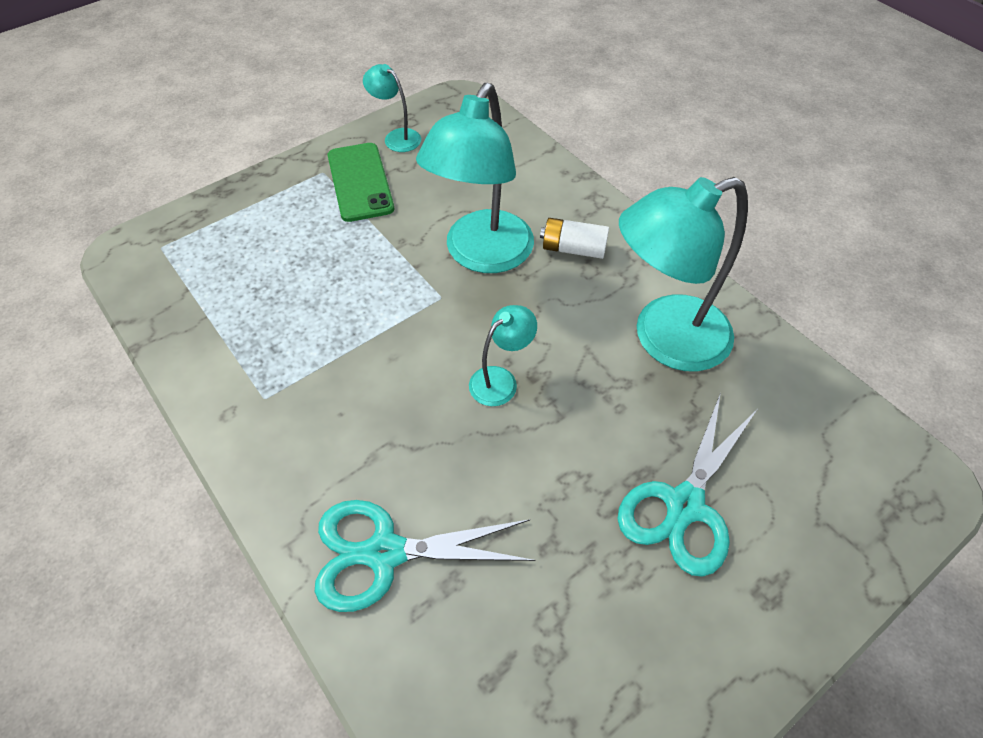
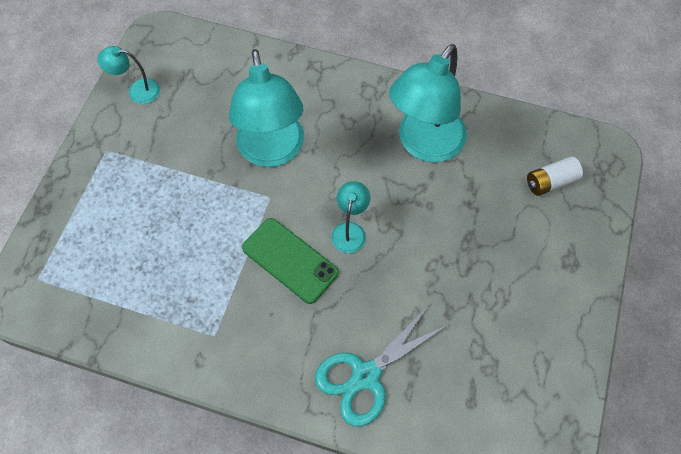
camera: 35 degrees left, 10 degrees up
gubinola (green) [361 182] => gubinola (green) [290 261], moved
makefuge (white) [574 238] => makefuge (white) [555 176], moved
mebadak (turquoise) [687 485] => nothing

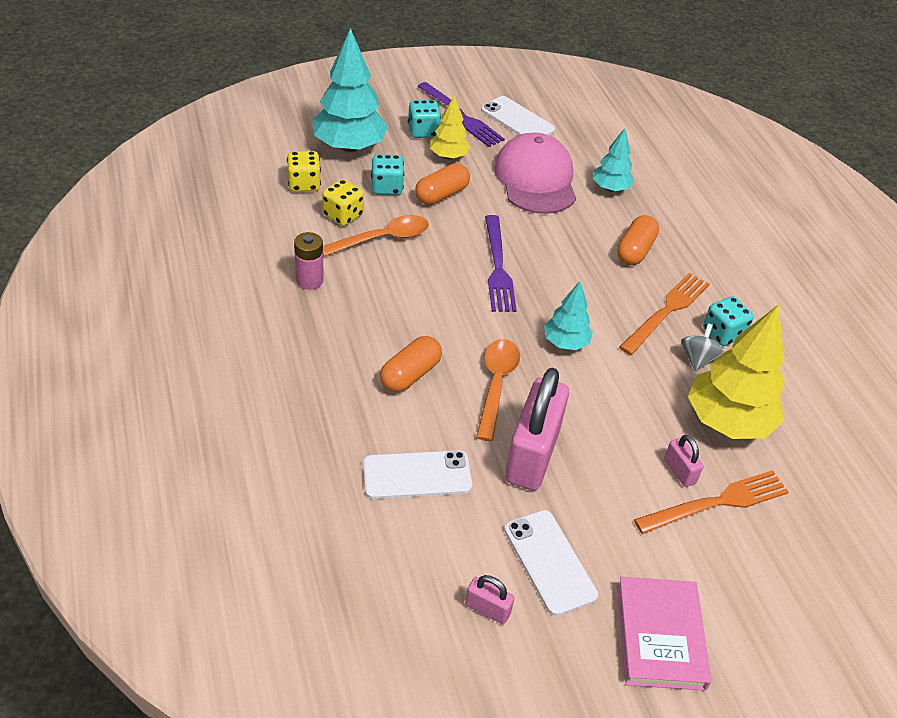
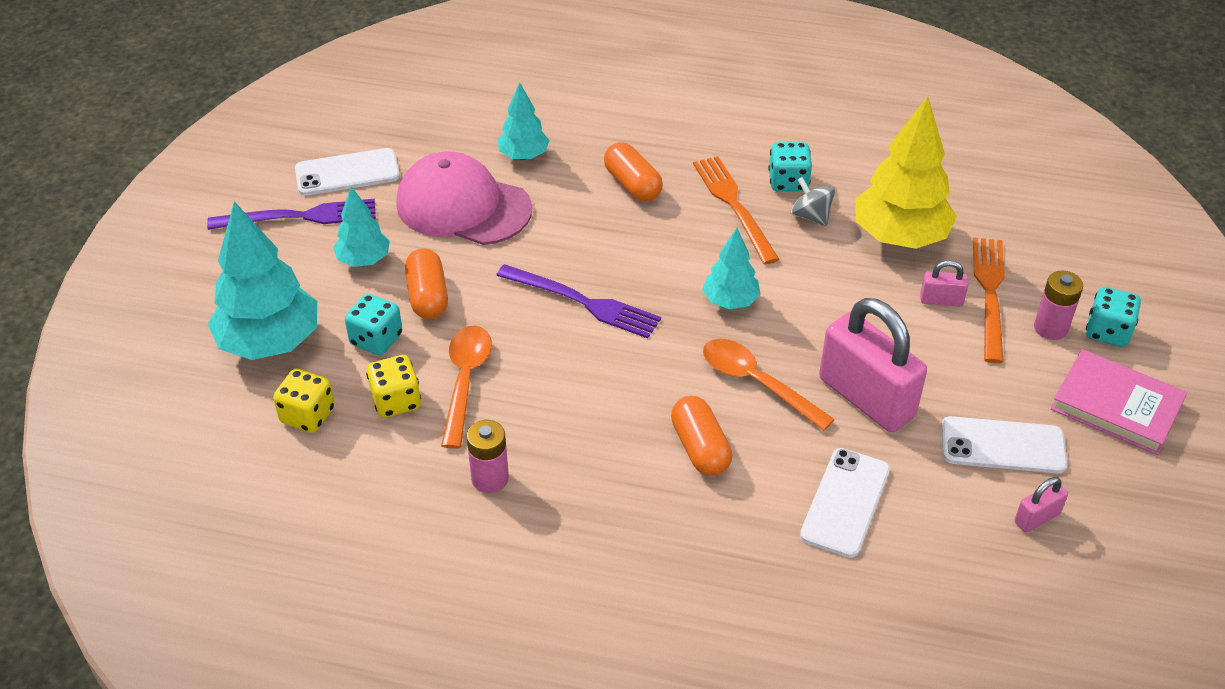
camera: 55 degrees left, 0 degrees up
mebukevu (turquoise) [424 119] => mebukevu (turquoise) [1113 317], moved
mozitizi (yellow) [450 127] => mozitizi (turquoise) [361 226]
nothing => makefuge (pink) [1058 305]

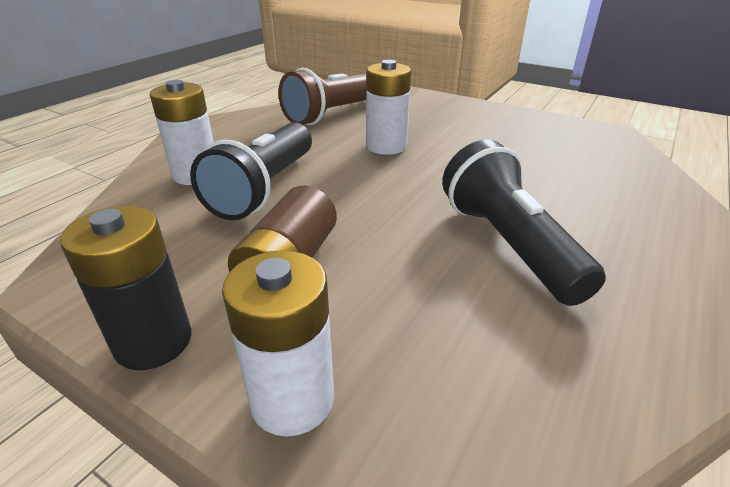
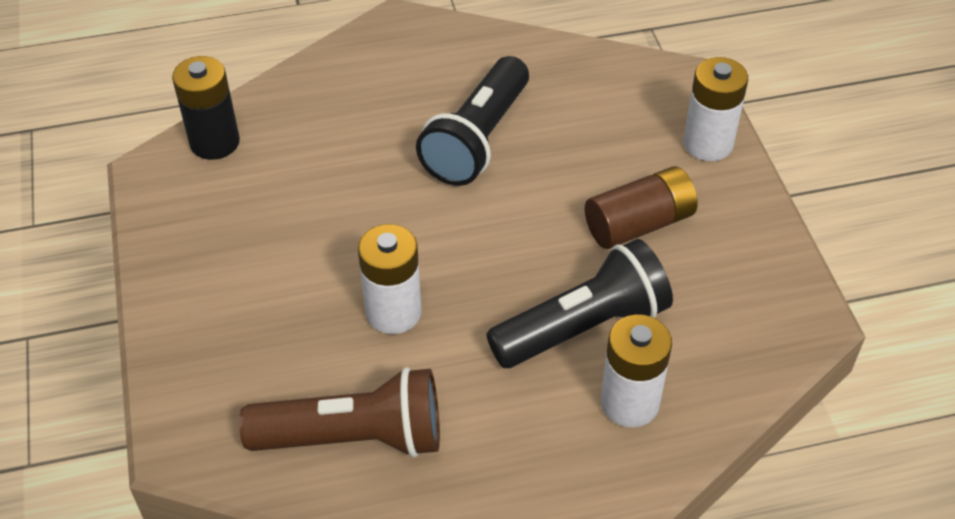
camera: 135 degrees left, 15 degrees up
makefuge (black) [125 288] => makefuge (black) [206 108], moved

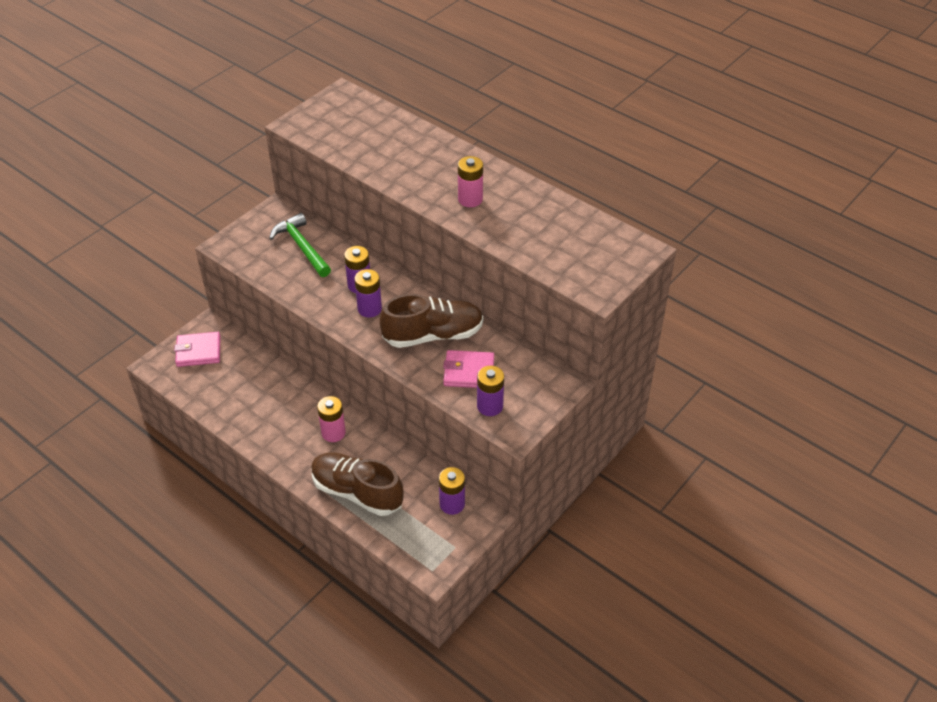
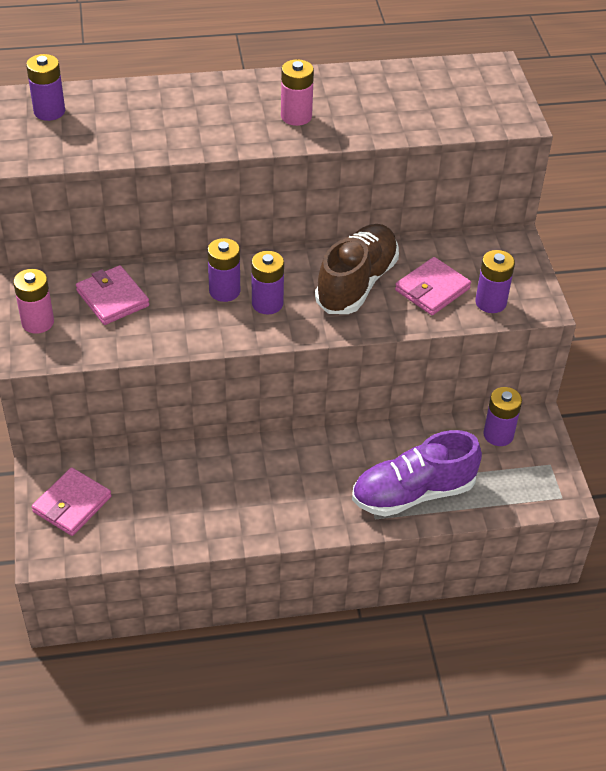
camera: 50 degrees left, 0 degrees up
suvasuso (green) [300 245] => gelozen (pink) [112 295]
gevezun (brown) [357 484] => gevezun (purple) [417 473]
makefuge (pink) [331 419] => makefuge (pink) [33 301], moved
nothing => makefuge (purple) [45 87]

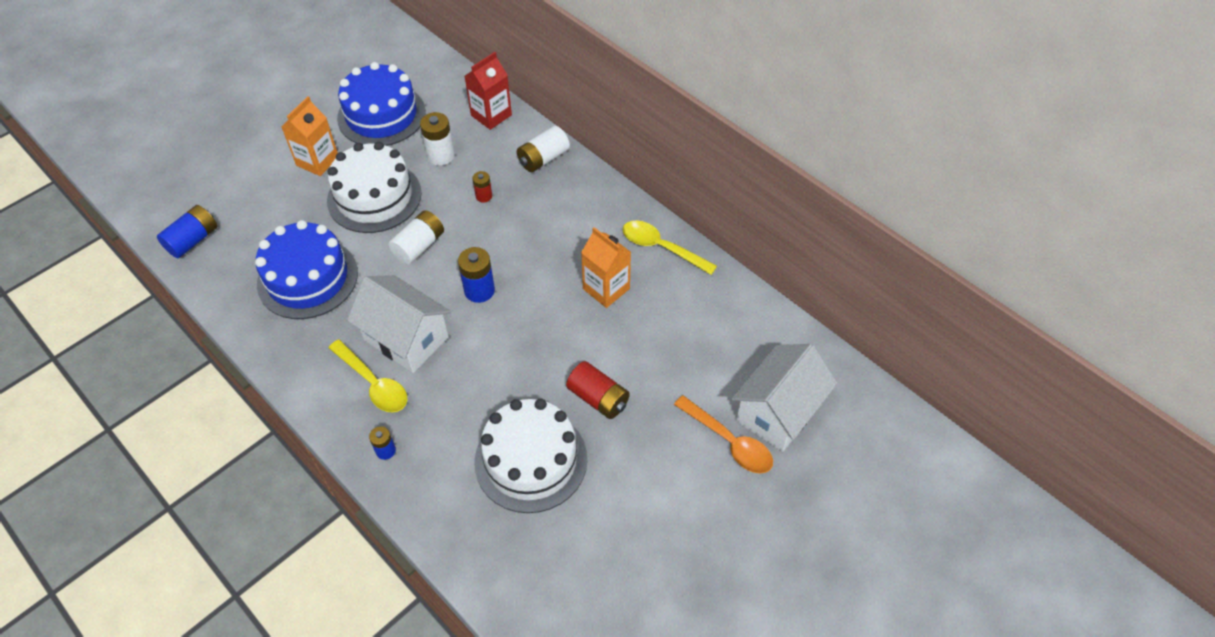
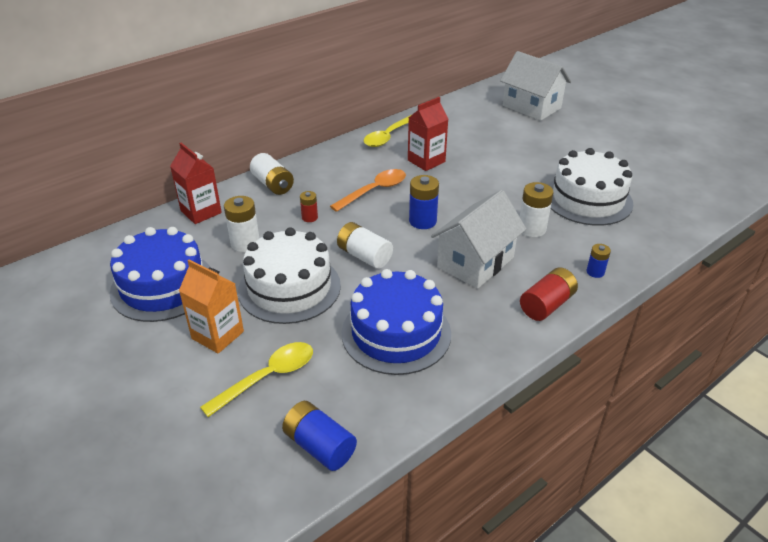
camera: 85 degrees left, 15 degrees down
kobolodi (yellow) [368 375] => kobolodi (yellow) [256 379], moved
makefuge (red) [598 390] => makefuge (red) [549 294], moved
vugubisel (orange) [606 267] => vugubisel (red) [428 134]
kobolodi (orange) [723 434] => kobolodi (orange) [368 190], moved
nothing => makefuge (white) [536 209]

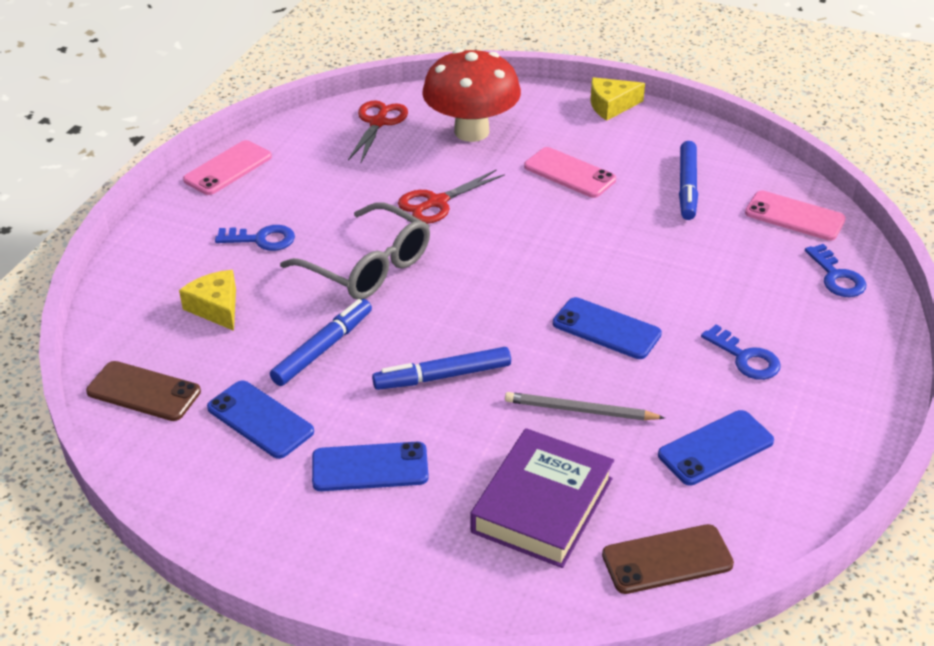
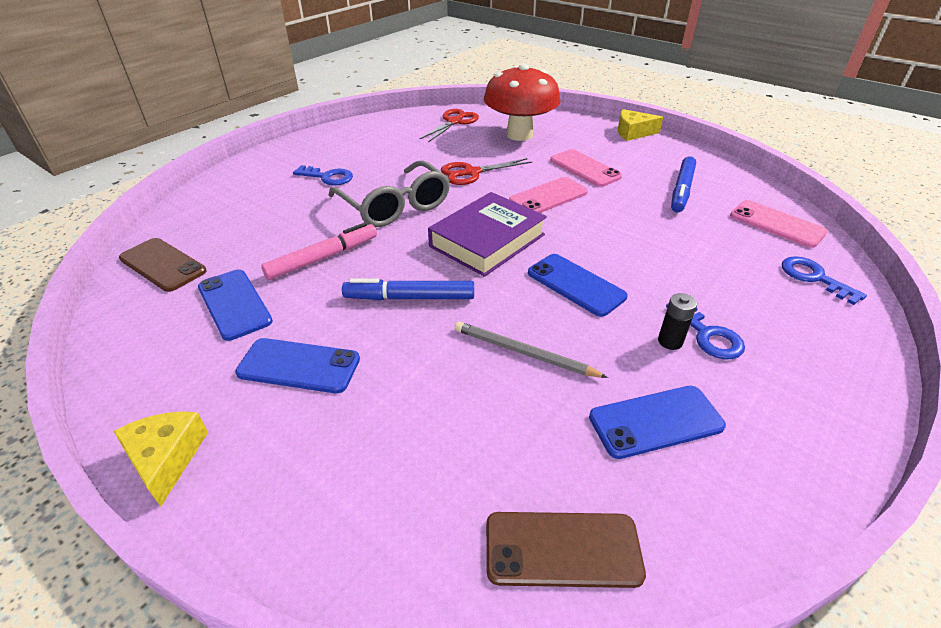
camera: 15 degrees right, 0 degrees up
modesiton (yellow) [207 300] => modesiton (yellow) [160 459], moved
gubinola (pink) [227 167] => gubinola (pink) [548 195], moved
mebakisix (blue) [321 342] => mebakisix (pink) [319 251]
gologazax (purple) [542 498] => gologazax (purple) [487 234], moved
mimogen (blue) [835 270] => mimogen (blue) [824 280], 150 degrees clockwise
nothing => makefuge (black) [677 321]

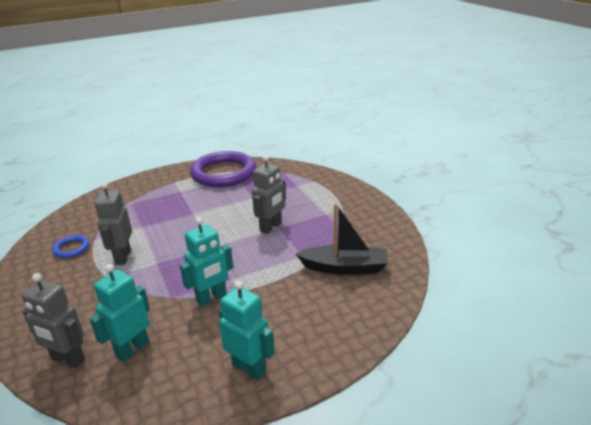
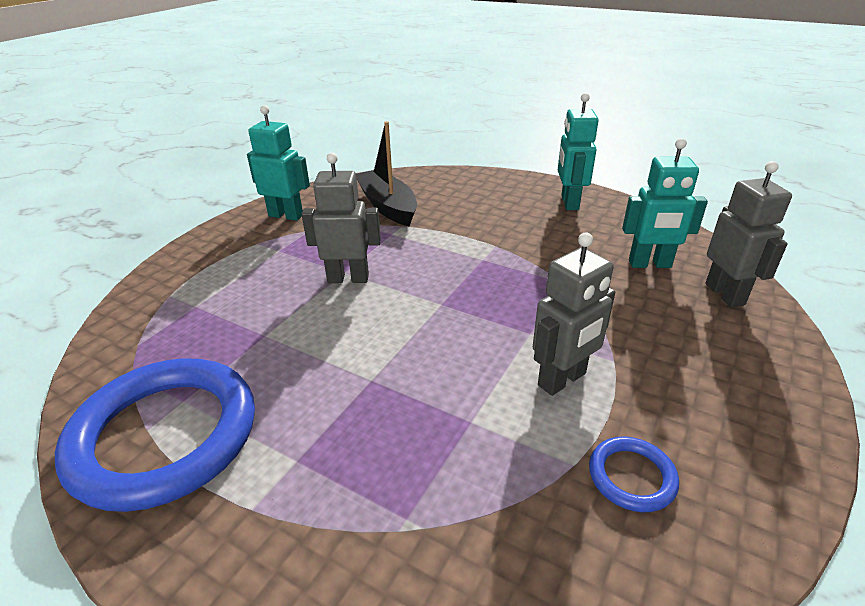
camera: 125 degrees left, 5 degrees up
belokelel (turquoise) [206 262] => belokelel (turquoise) [278 163], moved
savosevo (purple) [223 169] => savosevo (blue) [155 435]

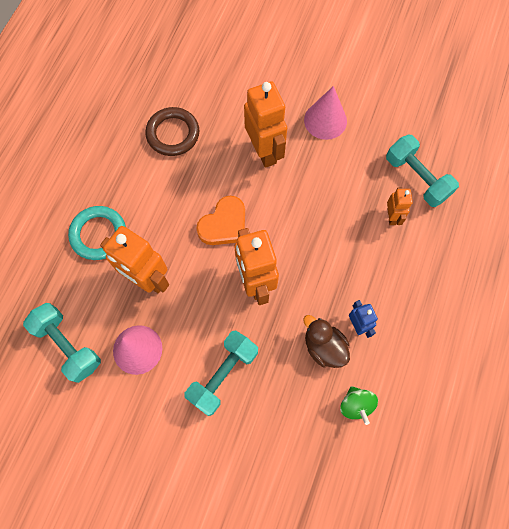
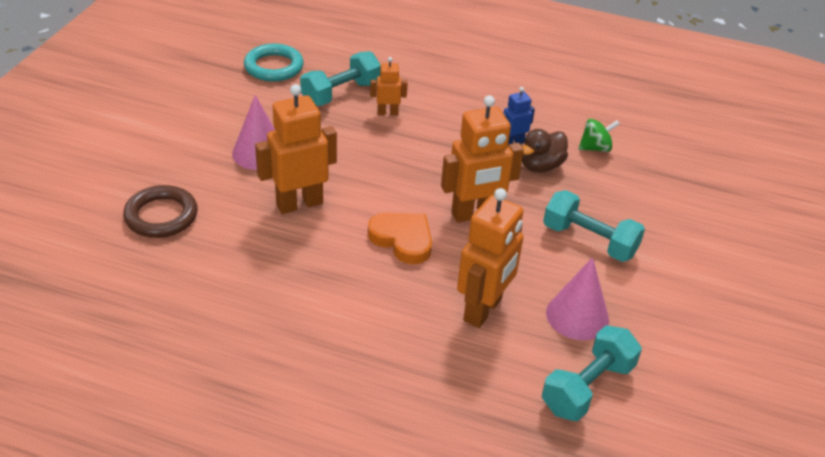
camera: 95 degrees left, 30 degrees down
savosevo (turquoise) [97 233] => savosevo (turquoise) [274 63], moved
savosevo (brown) [172 131] => savosevo (brown) [160 211], moved

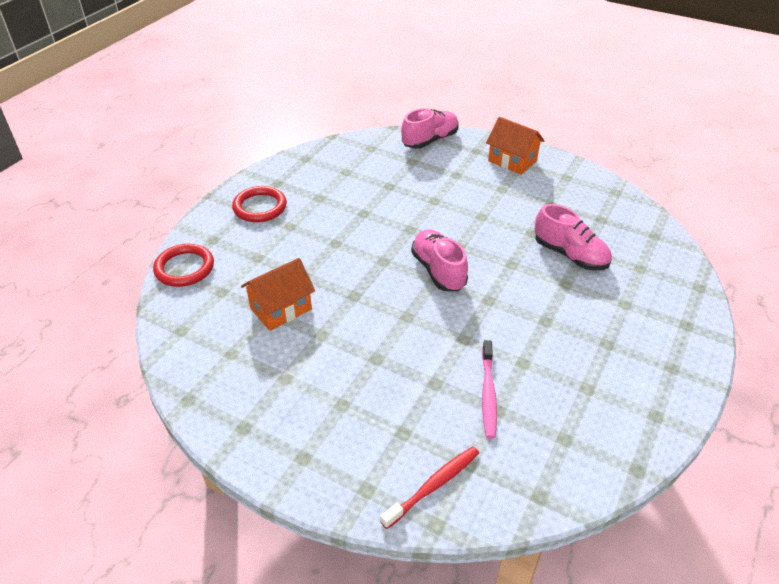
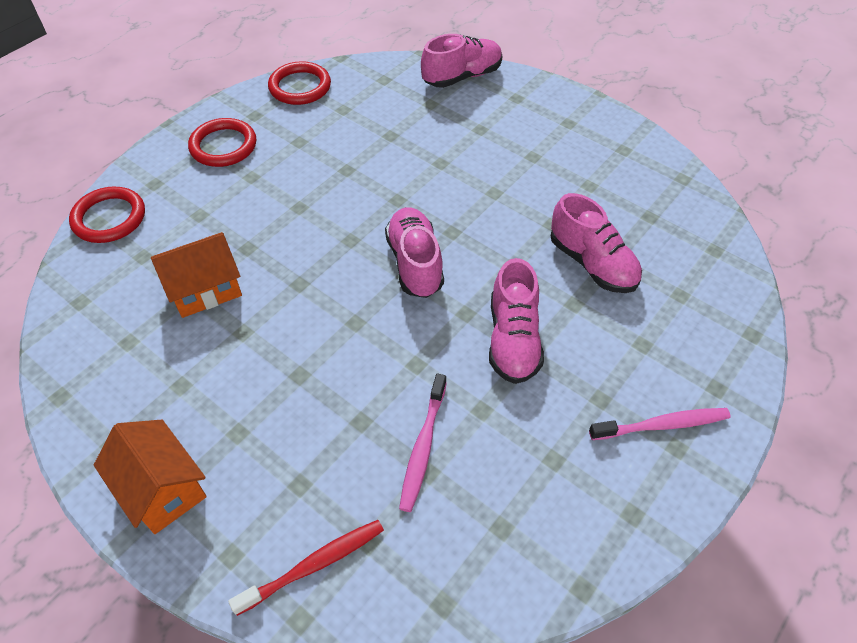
camera: 10 degrees right, 10 degrees up
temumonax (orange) [515 146] => temumonax (orange) [150 477], moved
nothing => savosevo (red) [299 83]
nothing => gevezun (pink) [516 321]
nothing => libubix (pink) [660 424]

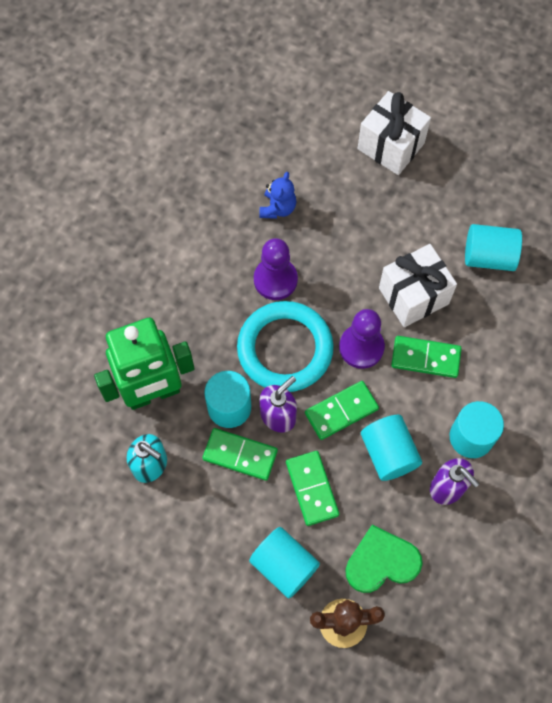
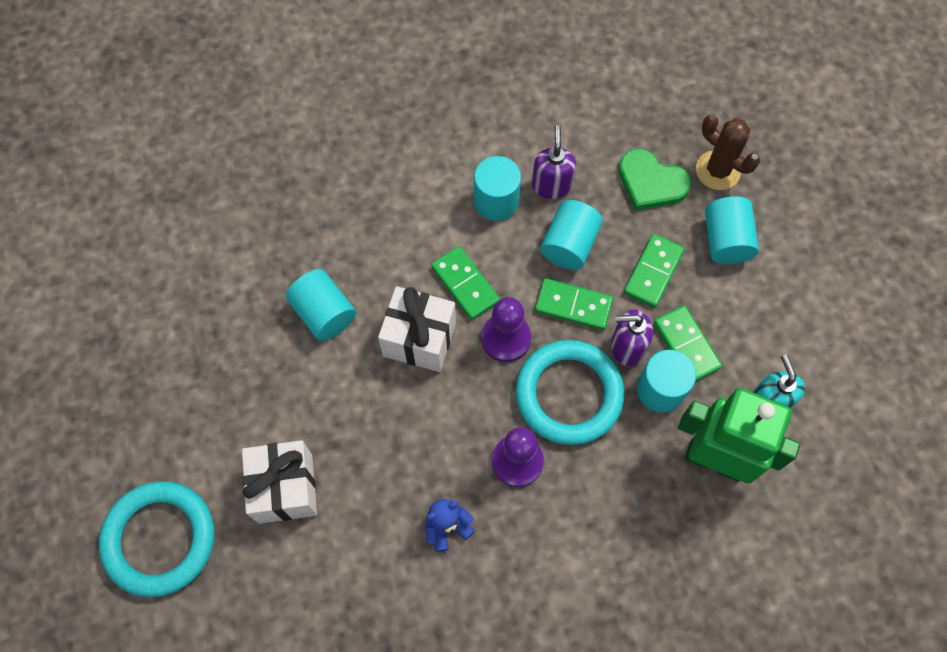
camera: 135 degrees left, 0 degrees up
nothing => savosevo (turquoise) [156 539]

